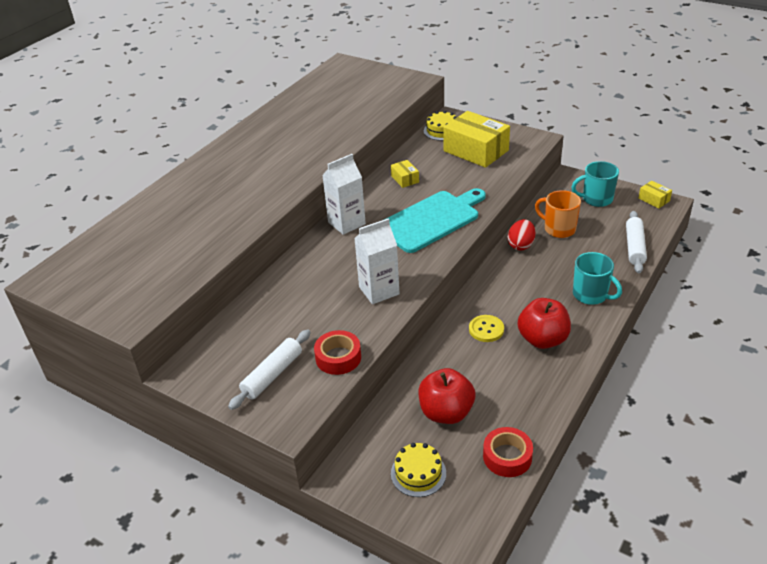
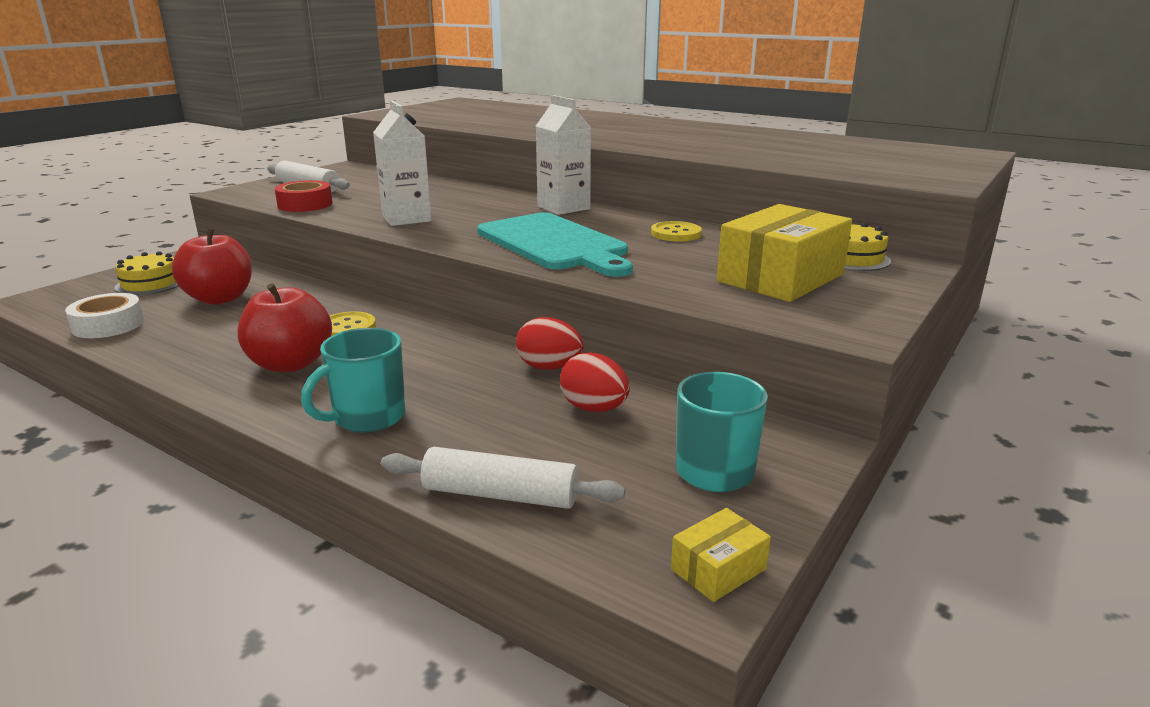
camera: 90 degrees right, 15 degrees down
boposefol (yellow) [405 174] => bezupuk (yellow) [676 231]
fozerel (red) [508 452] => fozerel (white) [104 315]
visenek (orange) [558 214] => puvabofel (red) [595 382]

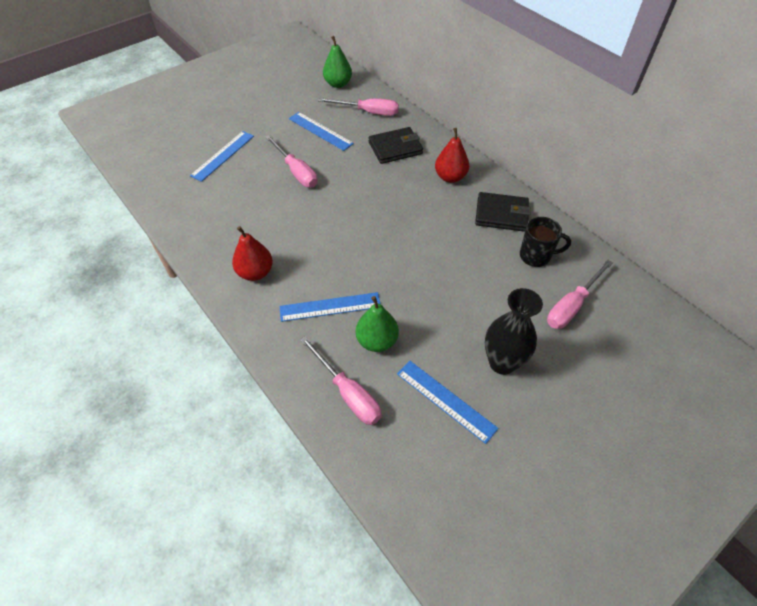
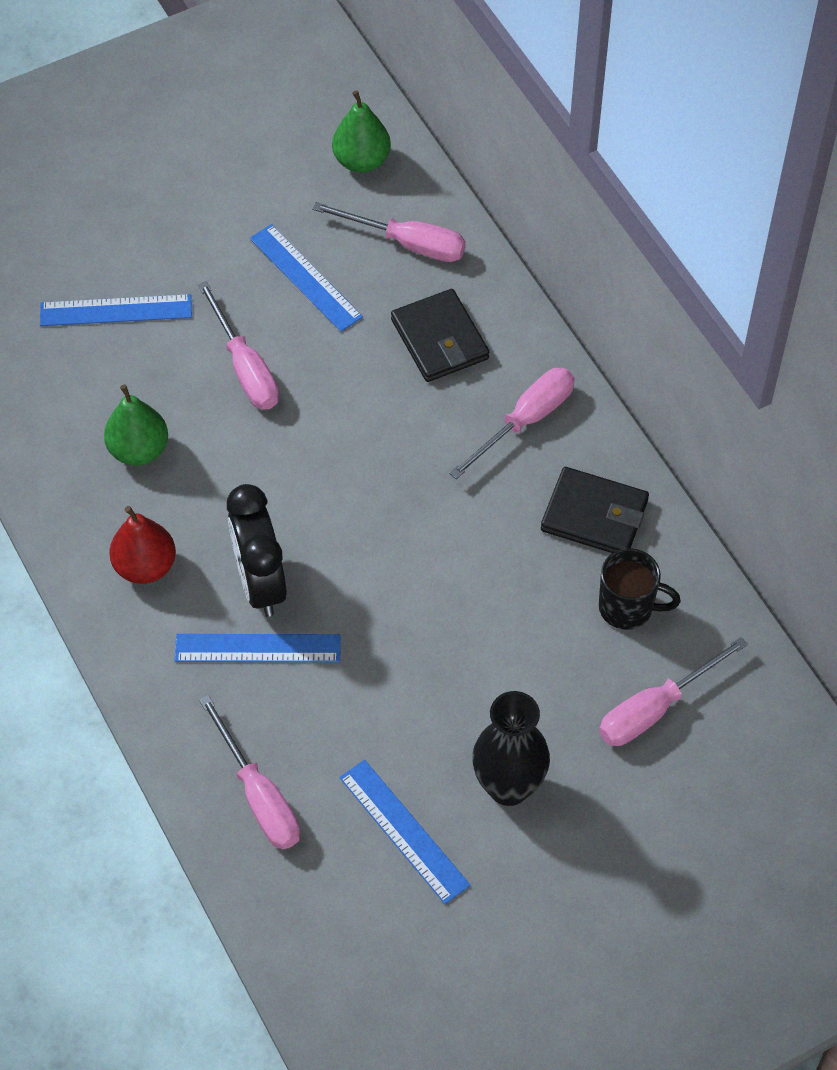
camera: 10 degrees right, 5 degrees up
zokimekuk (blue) [222 156] => zokimekuk (blue) [116 310], 45 degrees clockwise
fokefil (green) [377 324] => fokefil (green) [136 425], moved
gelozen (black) [396 145] => gelozen (black) [440 335], 75 degrees clockwise
fokefil (red) [452 155] => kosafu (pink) [512 423]
nothing => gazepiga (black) [257 550]

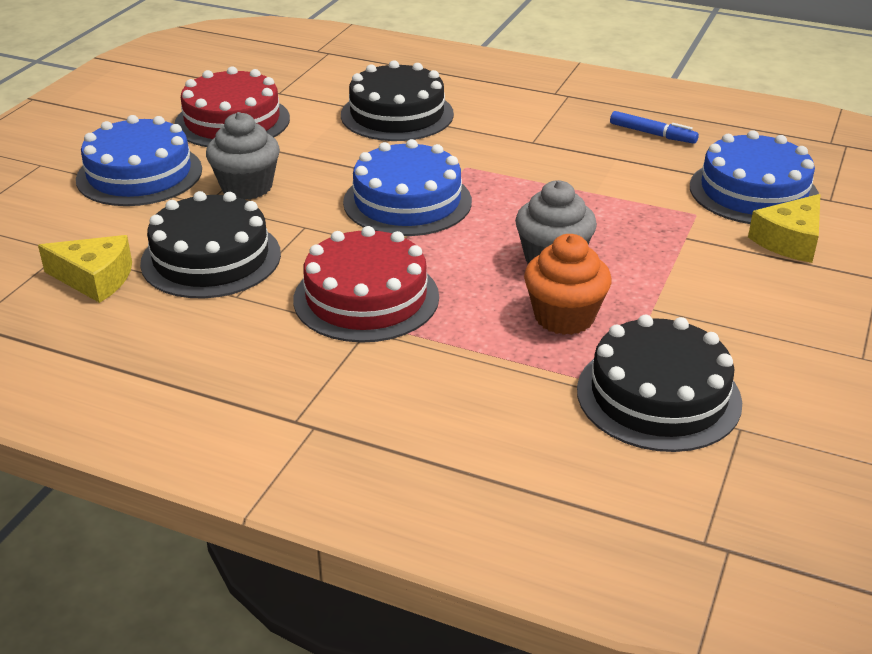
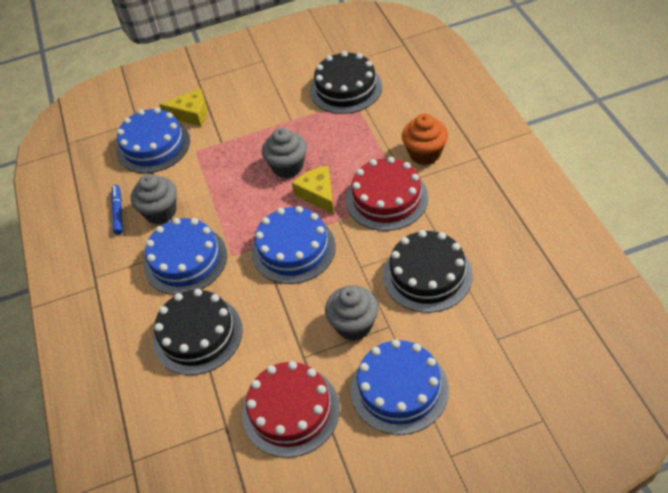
camera: 125 degrees left, 15 degrees up
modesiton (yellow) [85 269] => modesiton (yellow) [313 190], moved
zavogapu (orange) [568 284] => zavogapu (orange) [425 139], moved
nothing => zavogapu (grey) [154 199]
nothing => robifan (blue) [185 256]

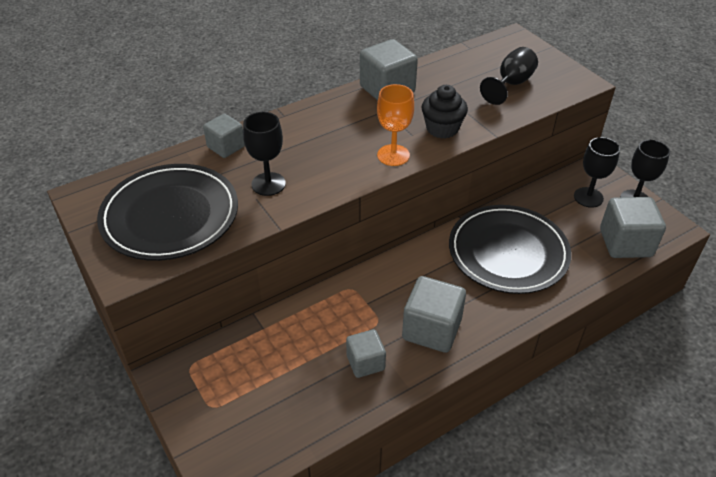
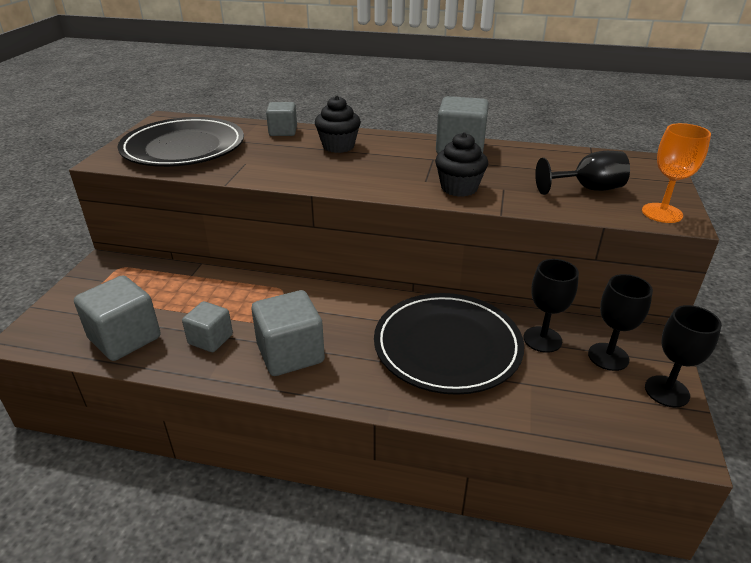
camera: 45 degrees right, 10 degrees down
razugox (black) [264 154] => razugox (black) [551 306], moved
razugox (orange) [395 125] => razugox (orange) [676 173], moved
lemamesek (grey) [633 227] => lemamesek (grey) [117 318], moved
nothing => zavogapu (black) [338 124]

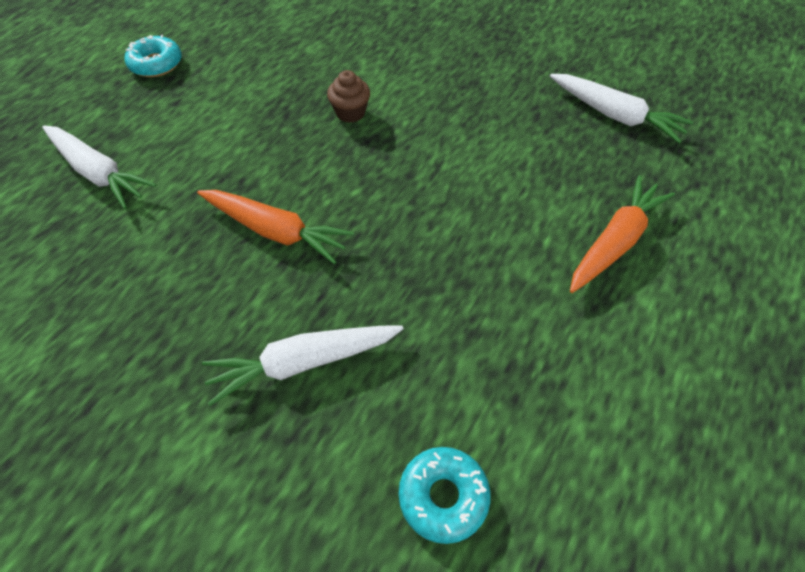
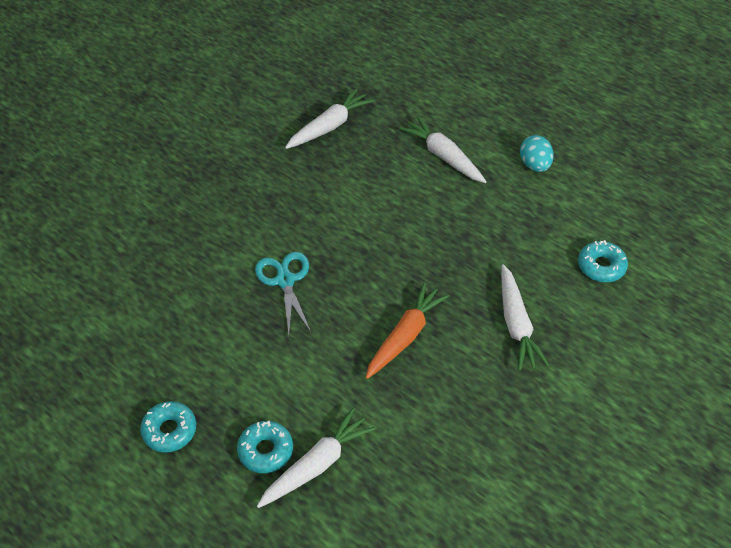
camera: 80 degrees left, 5 degrees down
zavogapu (brown) [348 96] => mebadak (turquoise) [283 293]
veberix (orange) [622 234] => veberix (white) [443 149]
nothing => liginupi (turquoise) [265 447]
nothing => puvabofel (turquoise) [537 153]

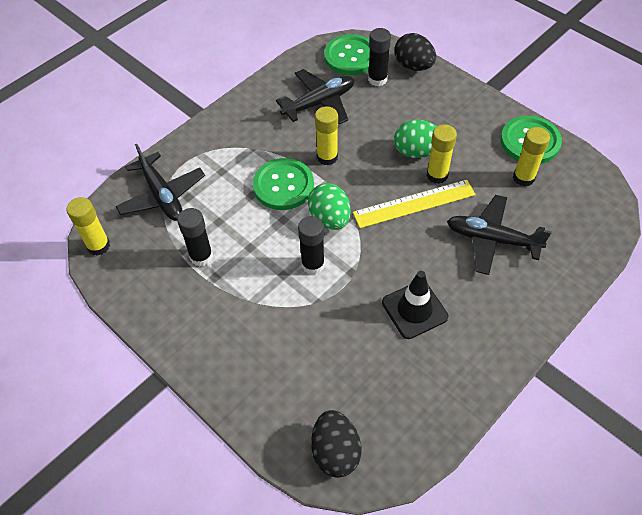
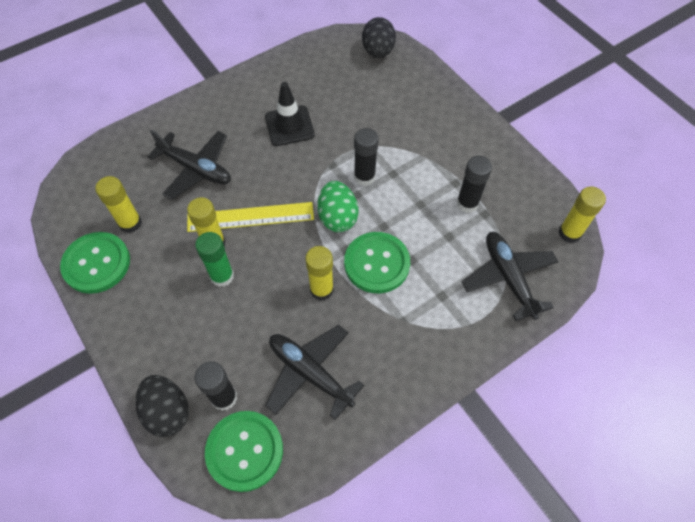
camera: 170 degrees left, 5 degrees up
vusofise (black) [315 96] => vusofise (black) [314 372], 60 degrees clockwise
puvabofel (green) [415 139] => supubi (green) [214 259]

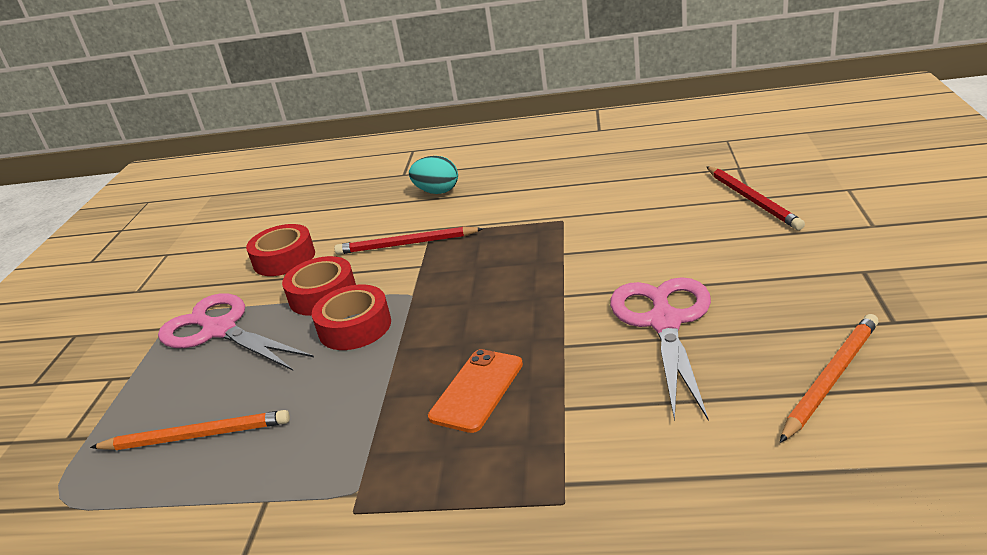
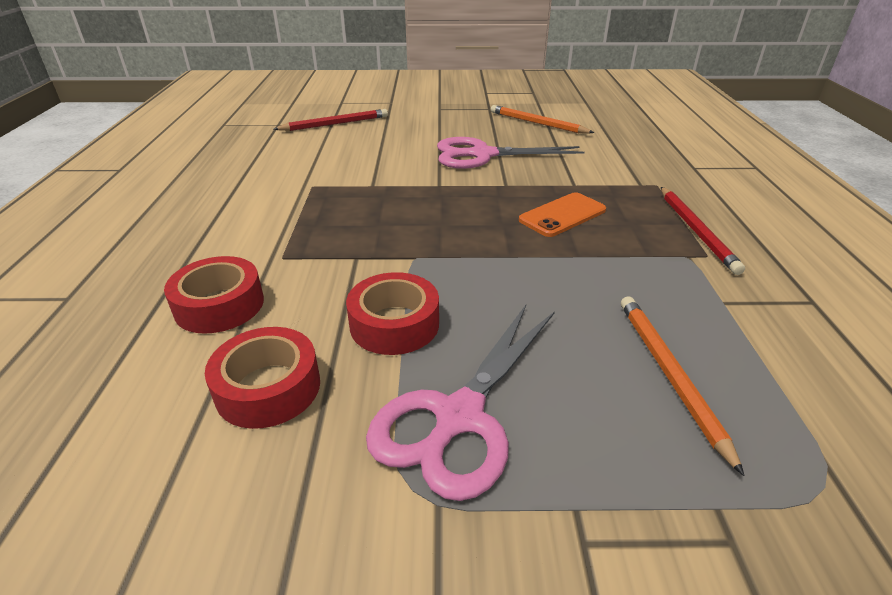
camera: 100 degrees left, 5 degrees up
fozerel (red) [351 317] => fozerel (red) [214 295], moved
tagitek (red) [409 240] => tagitek (red) [703 231], moved
puvabofel (turquoise) [433 175] => nothing
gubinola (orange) [475 391] => gubinola (orange) [562 214], 60 degrees counterclockwise

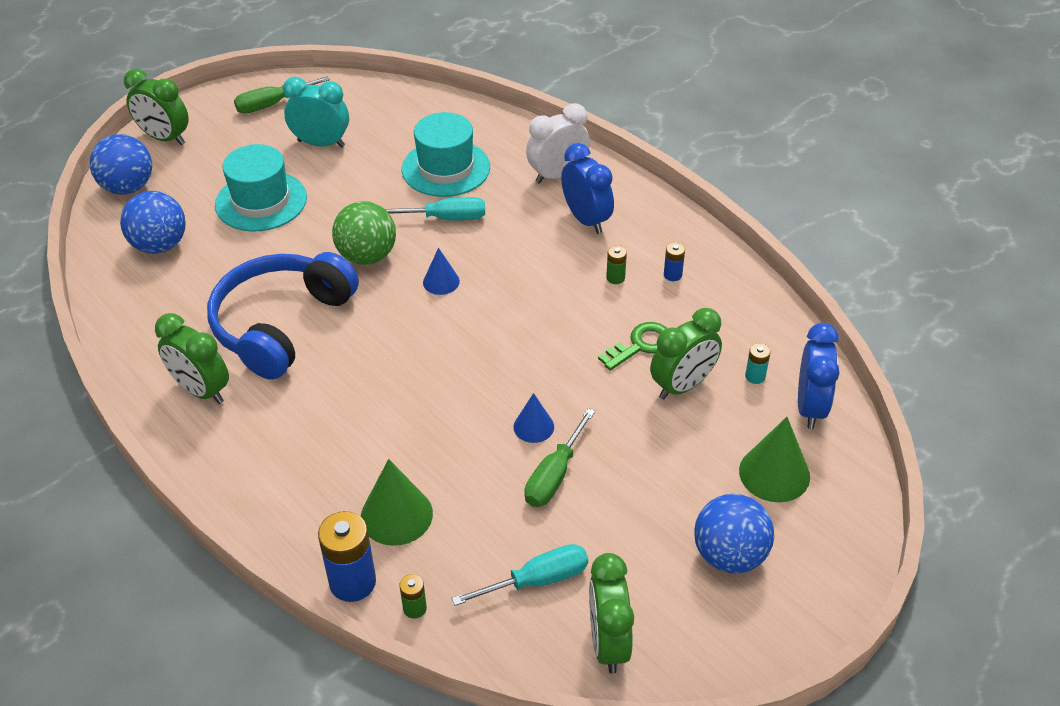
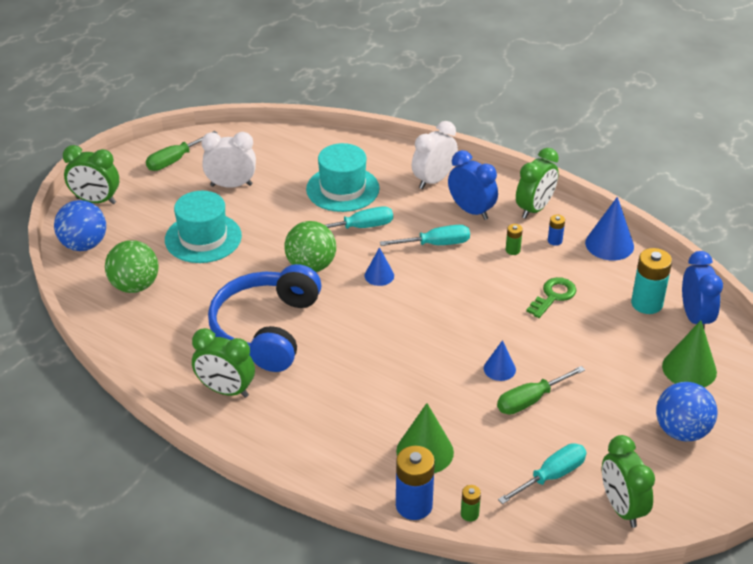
camera: 15 degrees left, 5 degrees down
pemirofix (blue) [153 222] => pemirofix (green) [132 266]
gazepiga (turquoise) [316 112] => gazepiga (white) [228 160]
kosafu (green) [560 457] => kosafu (green) [541 390], 45 degrees clockwise
gazepiga (green) [686 354] => gazepiga (green) [537 183], moved
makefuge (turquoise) [757 363] => makefuge (turquoise) [651 281], x2.02
nothing => kosafu (turquoise) [425 235]
nothing => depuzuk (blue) [609 229]

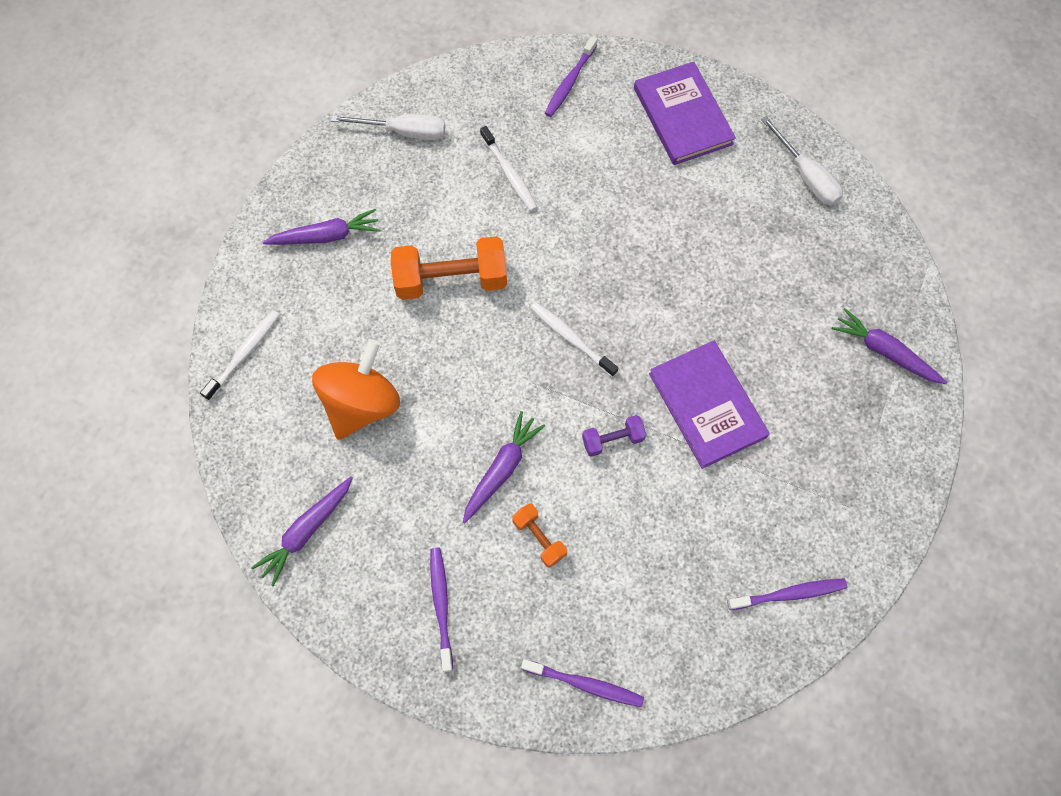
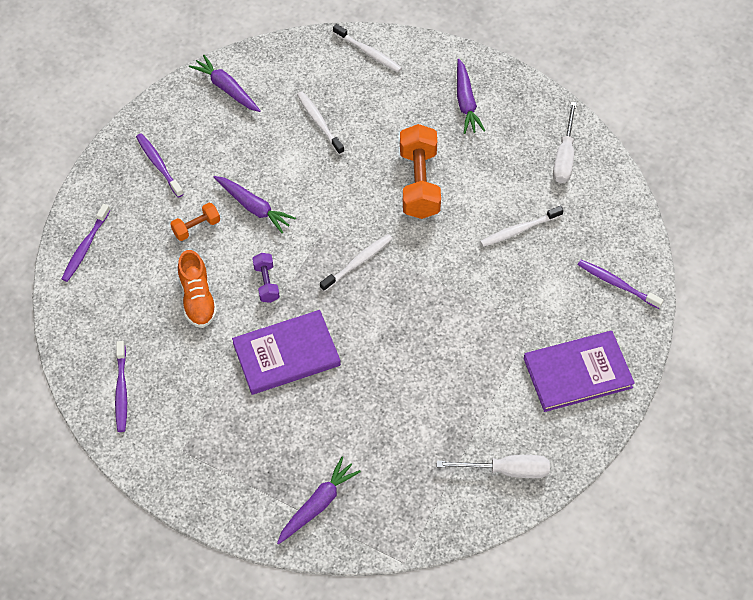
camera: 95 degrees right, 10 degrees down
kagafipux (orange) [356 389] => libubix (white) [321 123]
libubix (purple) [441 610] => libubix (purple) [160 165], 120 degrees counterclockwise
kosafu (white) [802 160] => kosafu (white) [493 466], 150 degrees counterclockwise
nothing => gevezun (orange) [197 289]

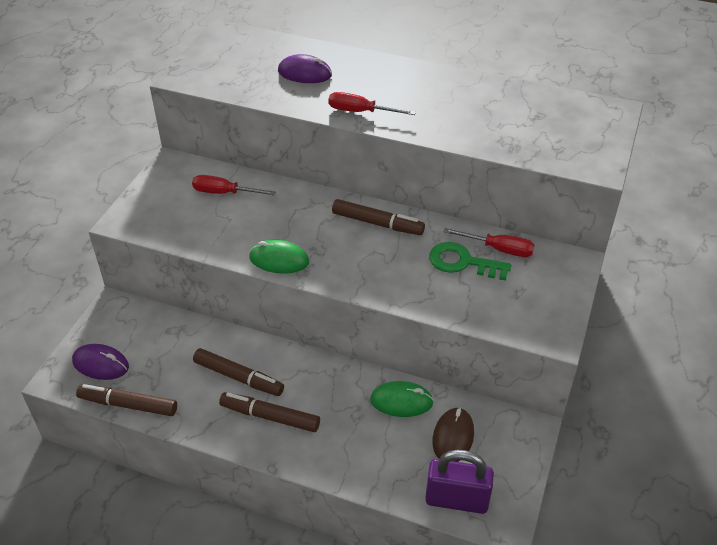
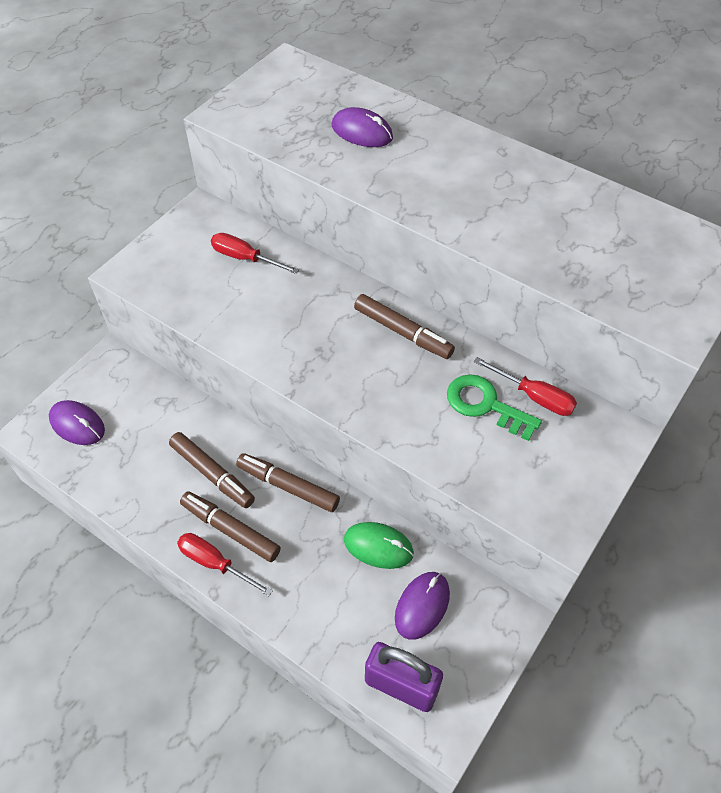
camera: 15 degrees right, 10 degrees up
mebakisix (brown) [126 400] => mebakisix (brown) [288 482], moved
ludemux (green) [279 257] => nothing
kosafu (red) [372 103] => kosafu (red) [225 564], moved
ludemux (brown) [453 434] => ludemux (purple) [422 606]

